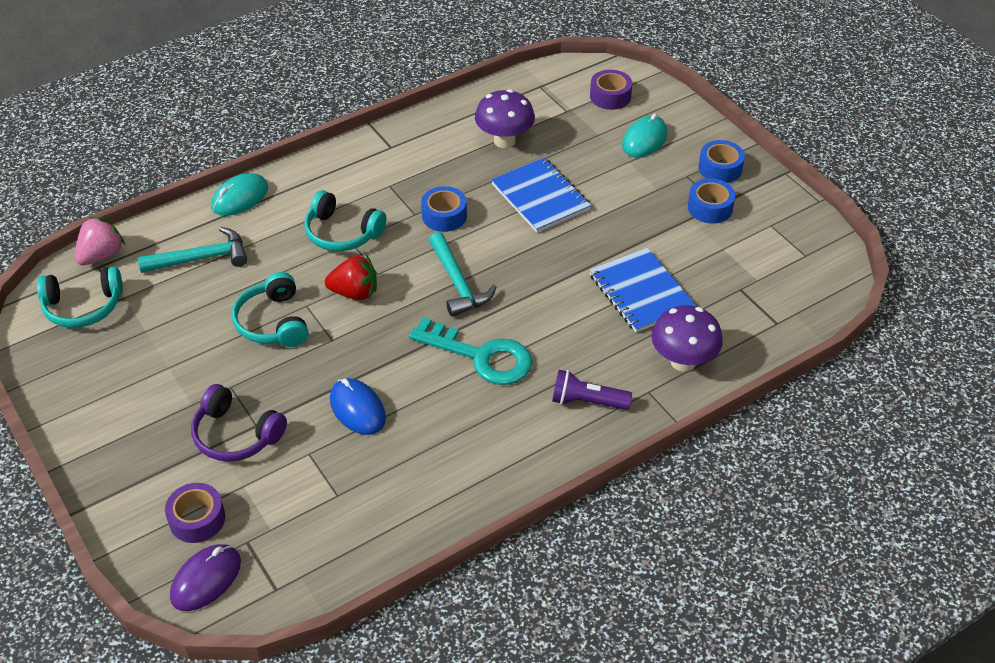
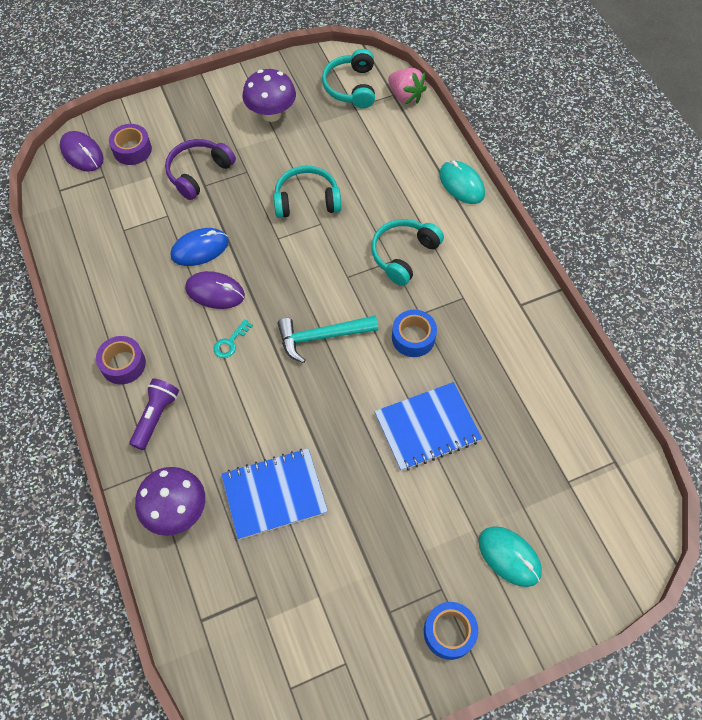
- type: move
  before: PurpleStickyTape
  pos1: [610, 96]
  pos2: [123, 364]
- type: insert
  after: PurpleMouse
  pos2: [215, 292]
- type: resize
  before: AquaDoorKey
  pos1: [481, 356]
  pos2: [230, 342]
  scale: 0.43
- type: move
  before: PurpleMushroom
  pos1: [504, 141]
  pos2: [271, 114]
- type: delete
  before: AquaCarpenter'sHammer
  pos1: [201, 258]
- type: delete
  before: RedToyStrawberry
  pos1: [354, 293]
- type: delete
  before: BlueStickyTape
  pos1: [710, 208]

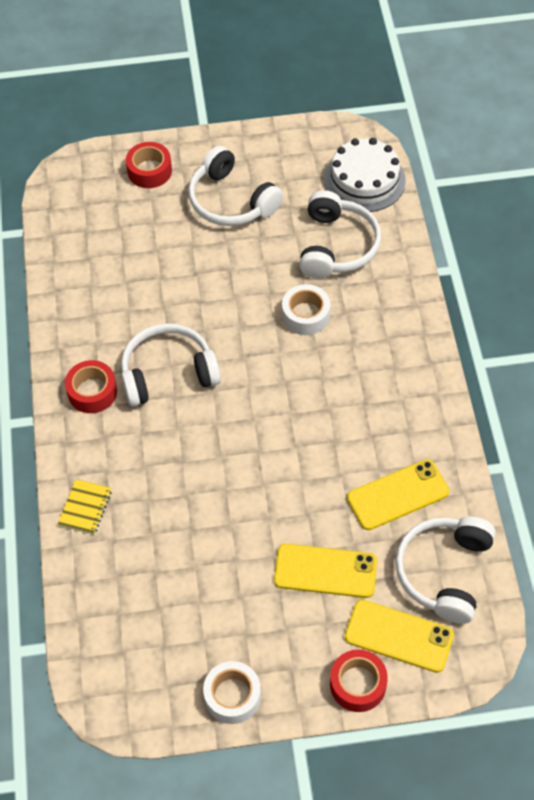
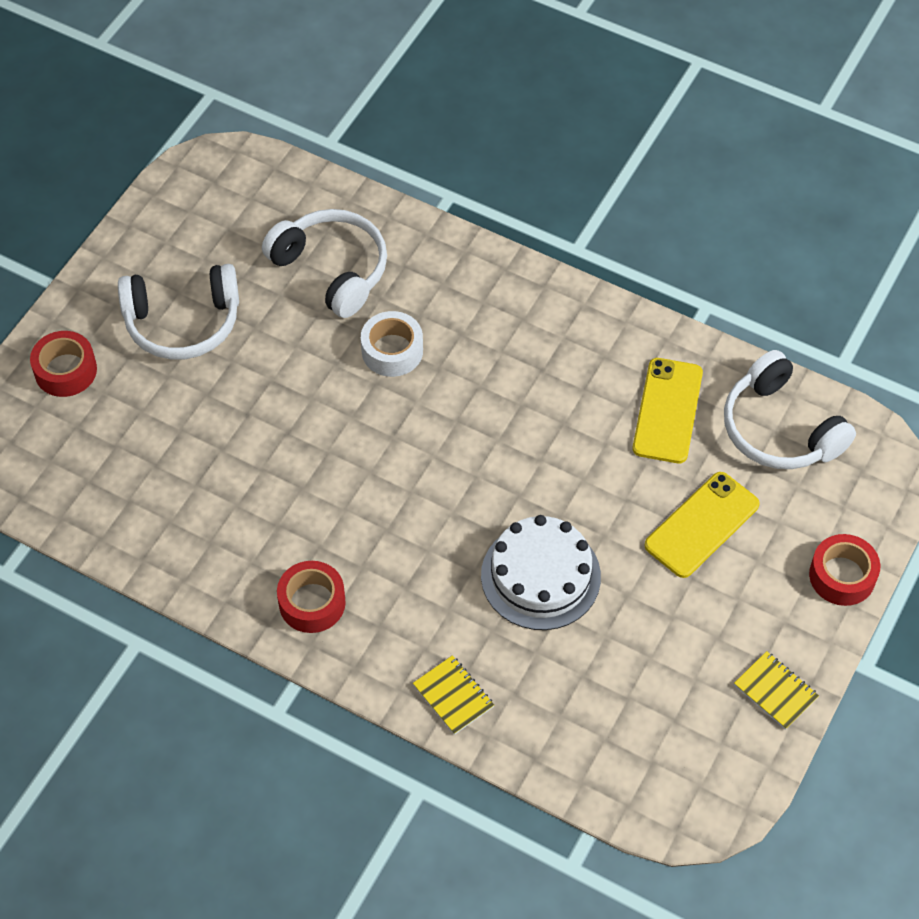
- type: move
  before: PureWhiteGateau
  pos1: [364, 180]
  pos2: [540, 576]
- type: replace
  before: PureWhiteStickyTape
  after: YellowNotebook
  pos1: [232, 696]
  pos2: [775, 691]
- type: delete
  before: PureWhiteOverEarHeadphones
  pos1: [168, 373]
- type: delete
  before: YellowMobilePhone
  pos1: [398, 636]

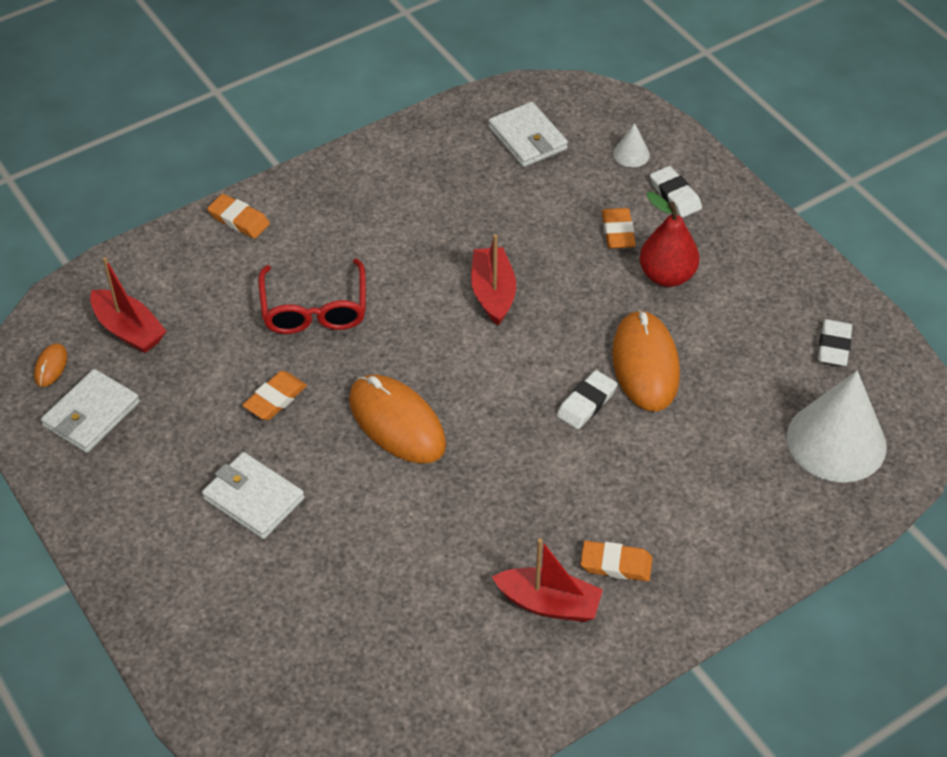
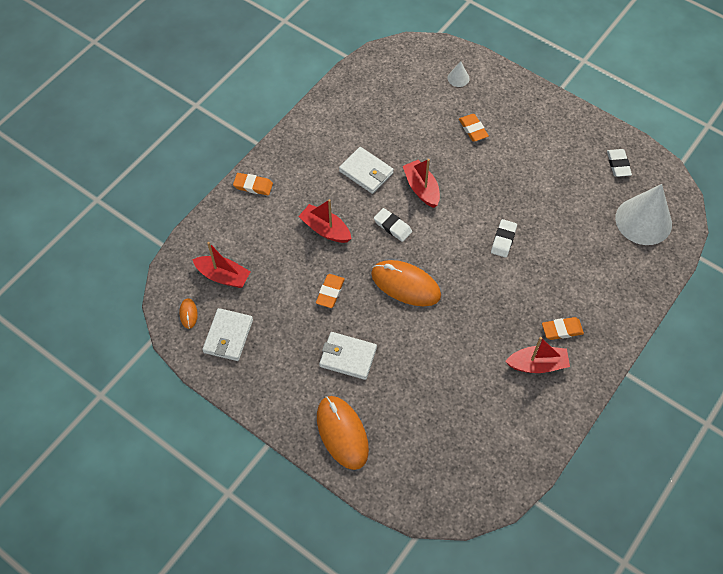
- type: replace
  before: RedGlasses
  after: RedSailboat
  pos1: [314, 309]
  pos2: [325, 229]
- type: move
  before: OrangeColouredMouse
  pos1: [645, 364]
  pos2: [342, 433]
- type: move
  before: PureWhiteWallet
  pos1: [527, 138]
  pos2: [366, 172]
- type: move
  before: PureWhitePencilEraser
  pos1: [675, 195]
  pos2: [392, 226]
- type: delete
  before: RedPear
  pos1: [666, 275]

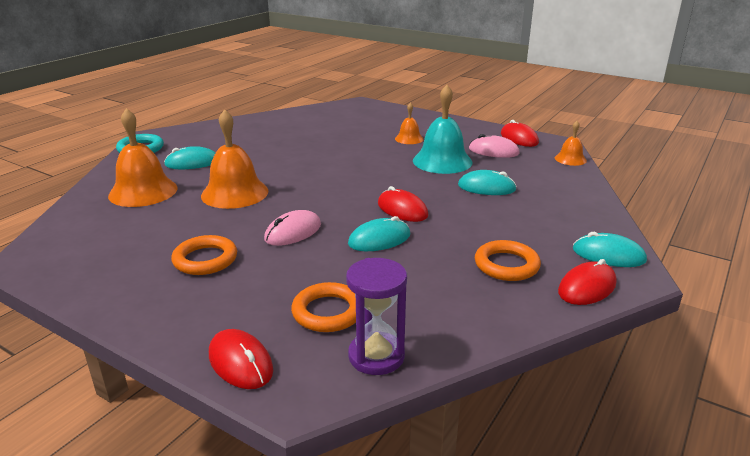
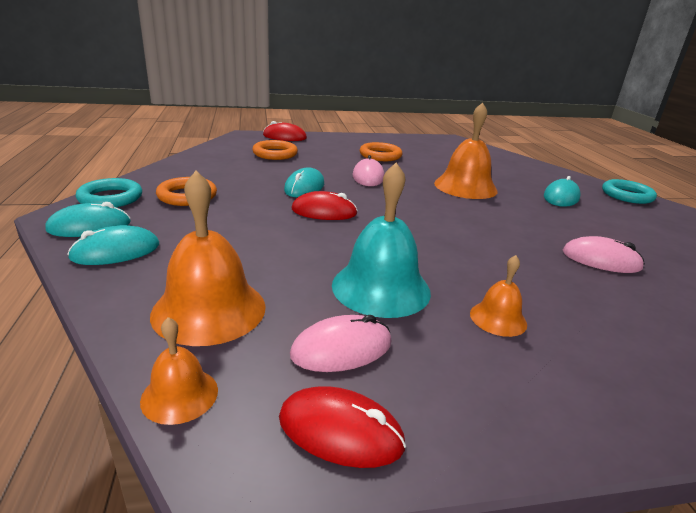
- type: move
  before: AquaMouse
  pos1: [486, 187]
  pos2: [116, 251]
- type: replace
  before: RedMouse
  after: AquaHoop
  pos1: [587, 287]
  pos2: [110, 198]
- type: move
  before: OrangeColouredHandBell
  pos1: [143, 191]
  pos2: [209, 309]
- type: insert
  after: PinkMouse
  pos2: [601, 260]
- type: delete
  before: PurpleSandTimer
  pos1: [376, 356]

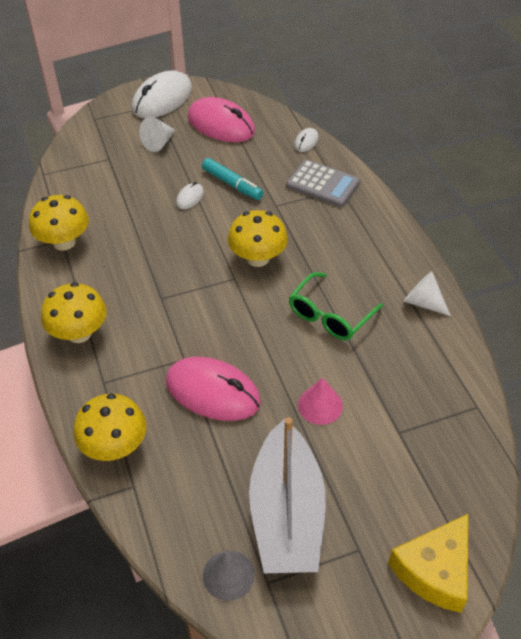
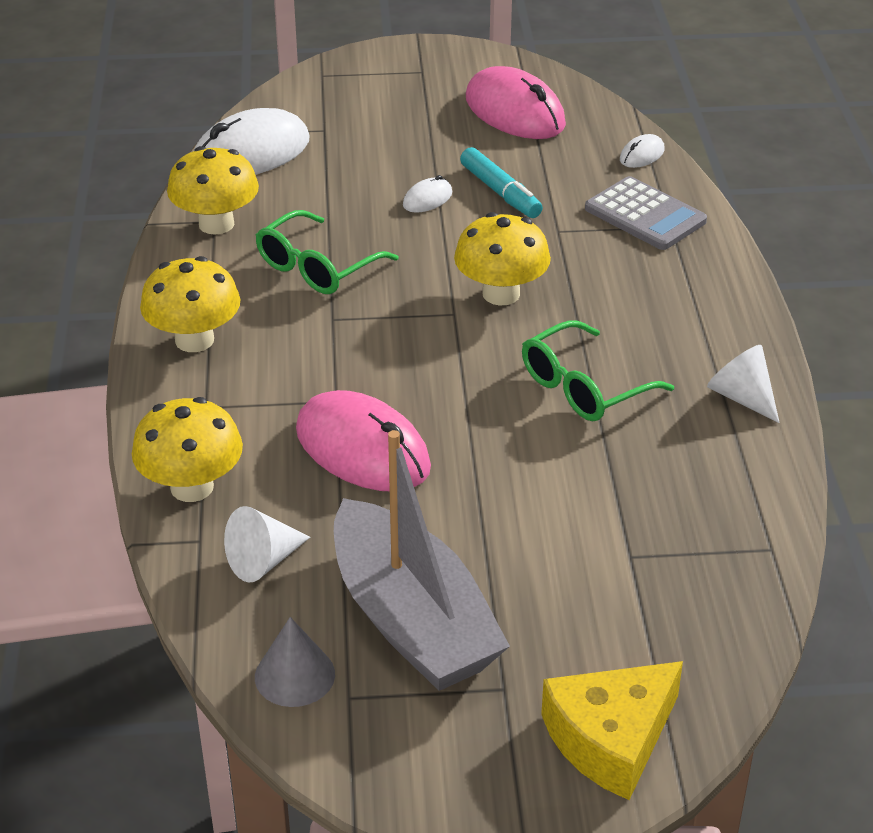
- type: move
  before: PureWhiteMouse
  pos1: [162, 99]
  pos2: [251, 153]
- type: move
  before: PureWhiteConeShape
  pos1: [159, 143]
  pos2: [264, 561]
- type: insert
  after: LeafGreenGlasses
  pos2: [317, 267]
- type: rotate
  before: GreySailboat
  pos1: [286, 514]
  pos2: [412, 621]
  turn: -45
- type: delete
  before: PinkConeShape
  pos1: [320, 405]

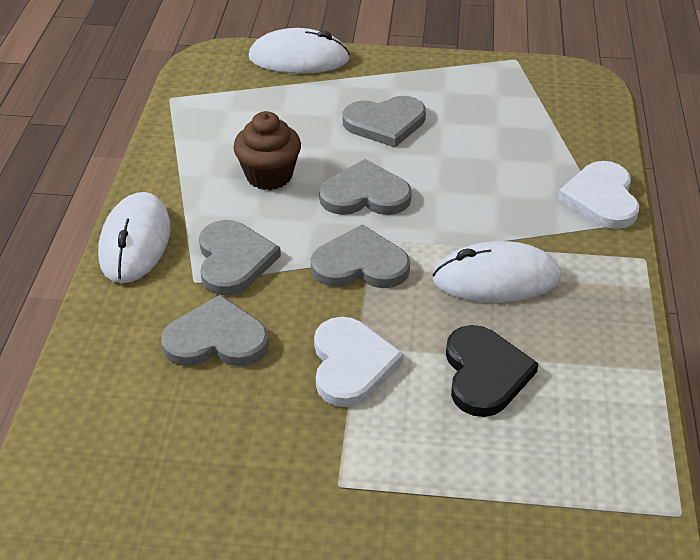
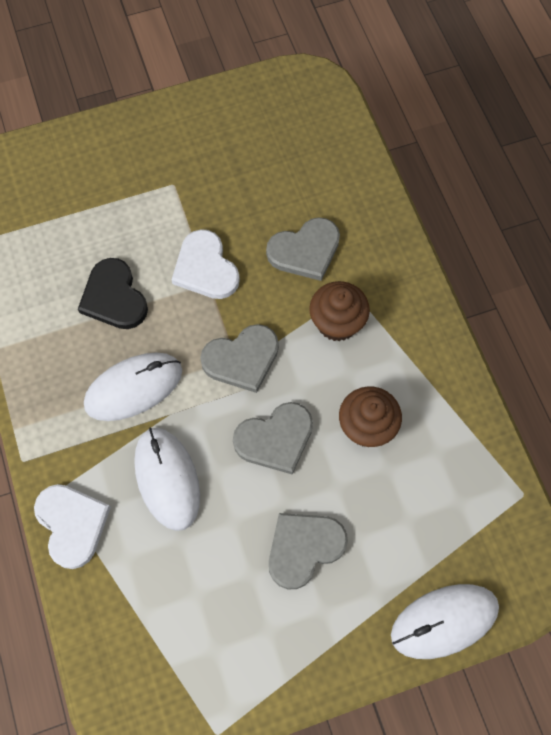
- type: move
  before: PureWhiteMouse
  pos1: [135, 242]
  pos2: [167, 479]
- type: replace
  before: GreyLoveHeart
  after: RussetFairyCake
  pos1: [234, 260]
  pos2: [337, 323]

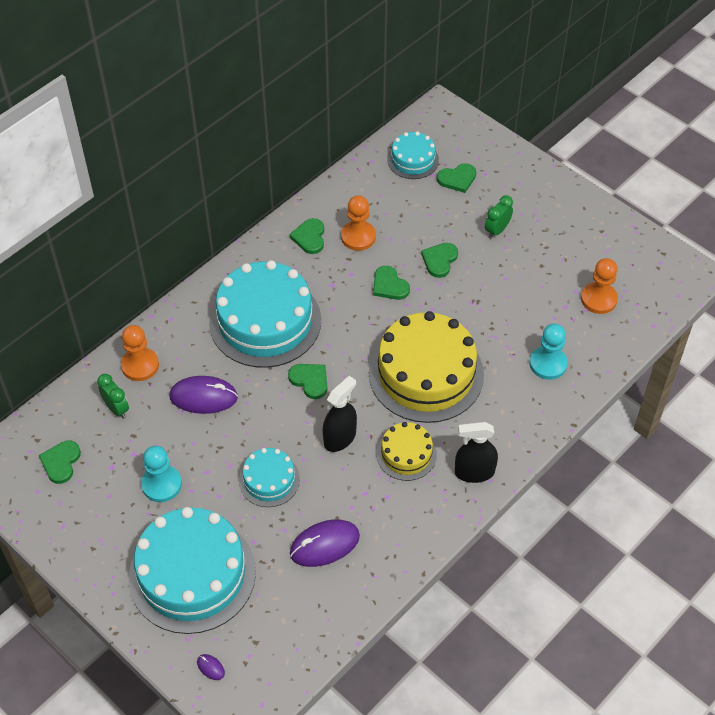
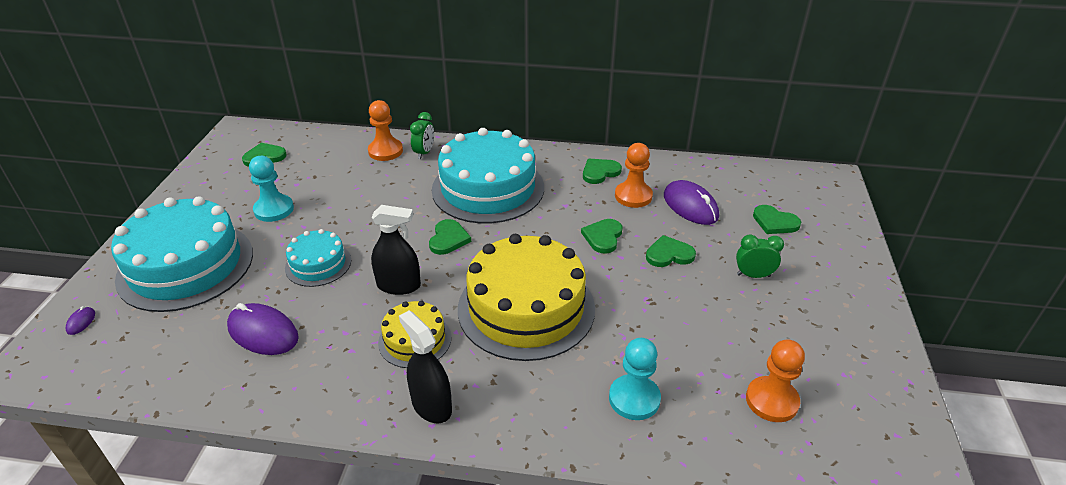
- type: move
  before: LeafGreenBedsideClock
  pos1: [116, 409]
  pos2: [424, 153]
- type: move
  before: PurpleMouse
  pos1: [203, 397]
  pos2: [690, 206]
- type: delete
  before: AquaGateau
  pos1: [413, 160]

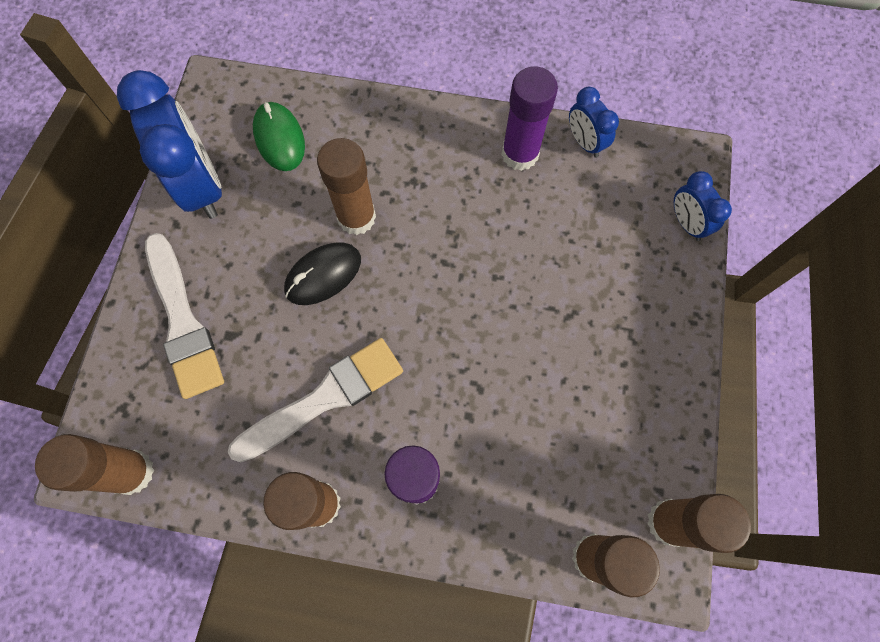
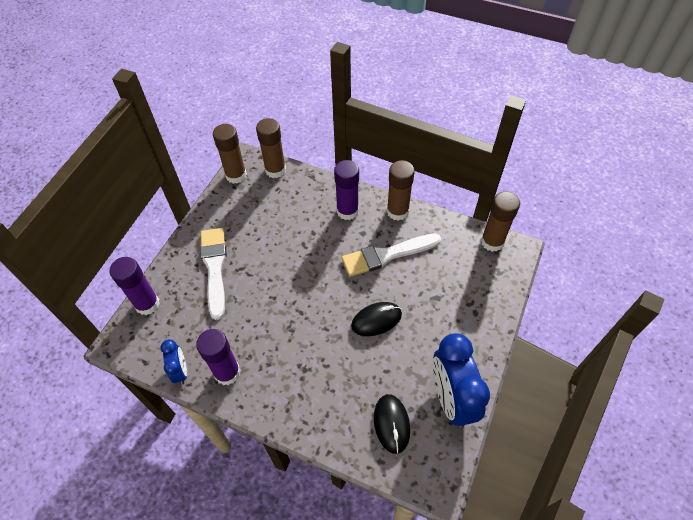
- type: replace
  before: BlueBedsideClock
  after: PurpleGlueStick
  pos1: [686, 223]
  pos2: [147, 304]
- type: move
  before: PureWhiteBrush
  pos1: [183, 321]
  pos2: [214, 268]
- type: recolor
  before: LeafGreenMouse
  after: EbonyMouse
  pos1: [279, 138]
  pos2: [391, 424]
- type: delete
  before: RussetGlueStick
  pos1: [356, 217]

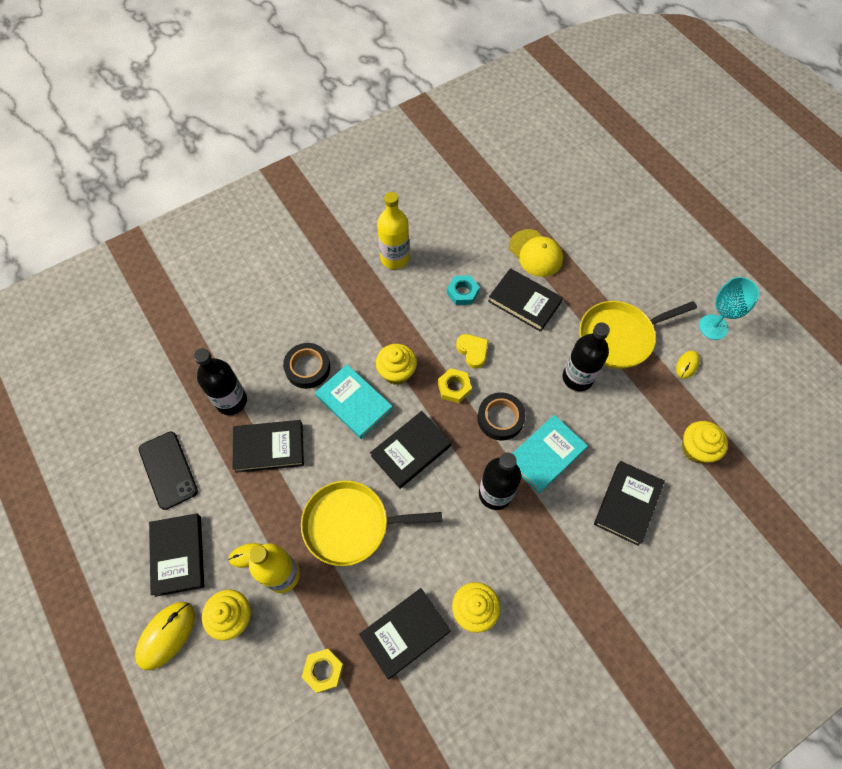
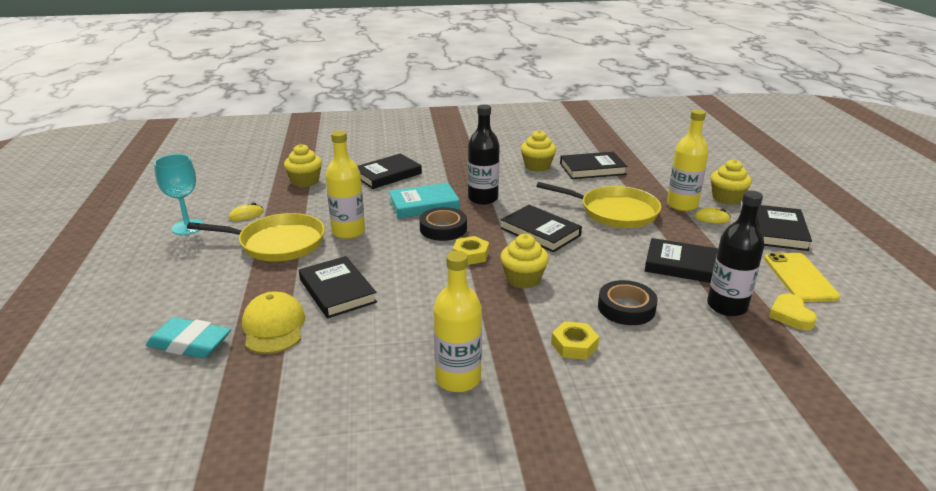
- type: insert
  after: AquaPencilEraser
  pos2: [190, 343]
- type: recolor
  before: EbonyDrinkBottle
  after: YellowDrinkBottle
  pos1: [577, 378]
  pos2: [348, 232]
- type: rotate
  before: EbonyBook
  pos1: [411, 451]
  pos2: [540, 232]
  turn: 60
- type: move
  before: YellowHexNut
  pos1: [323, 670]
  pos2: [574, 345]
- type: recolor
  before: EbonyMobilePhone
  after: YellowMobilePhone
  pos1: [168, 470]
  pos2: [800, 277]
- type: move
  before: YellowLoveHeart
  pos1: [473, 351]
  pos2: [790, 315]
- type: delete
  before: YellowMouse
  pos1: [166, 635]
- type: delete
  before: AquaBook
  pos1: [354, 403]
- type: delete
  before: AquaHexNut
  pos1: [462, 292]

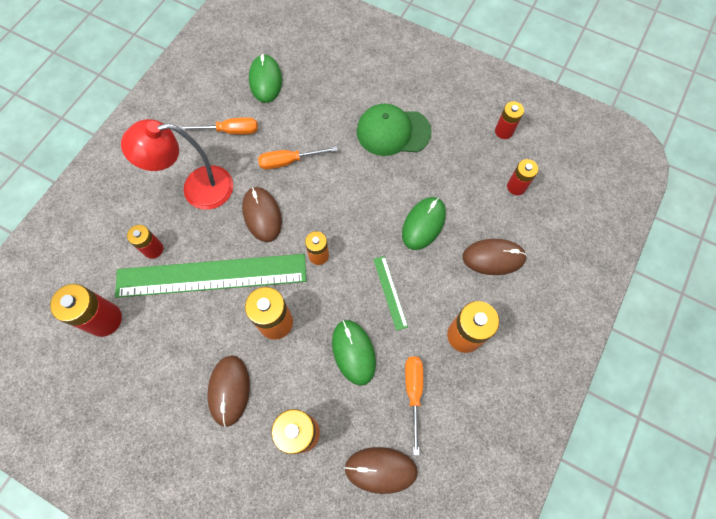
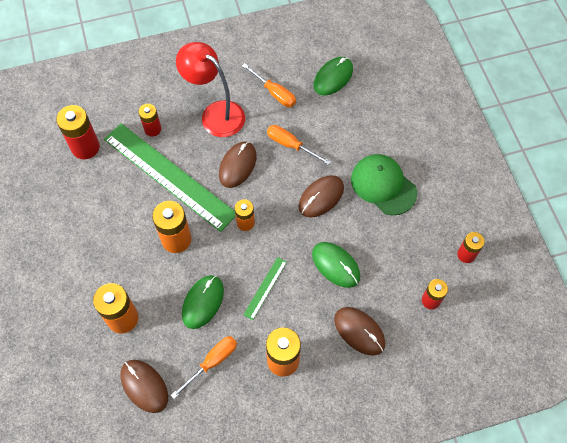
- type: move
  before: RussetMouse
  pos1: [229, 390]
  pos2: [321, 197]
- type: rotate
  before: LeafGreenMouse
  pos1: [423, 224]
  pos2: [335, 265]
  turn: 60

